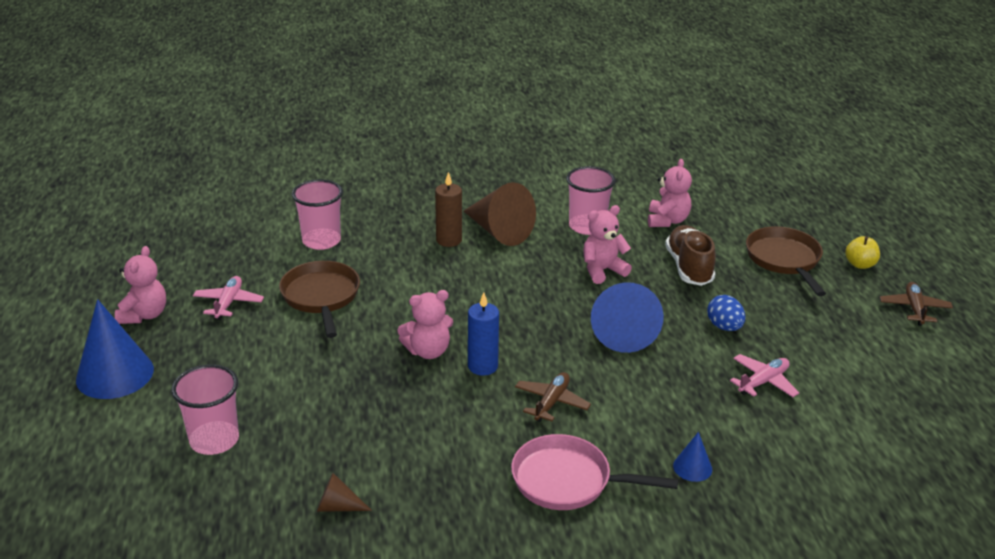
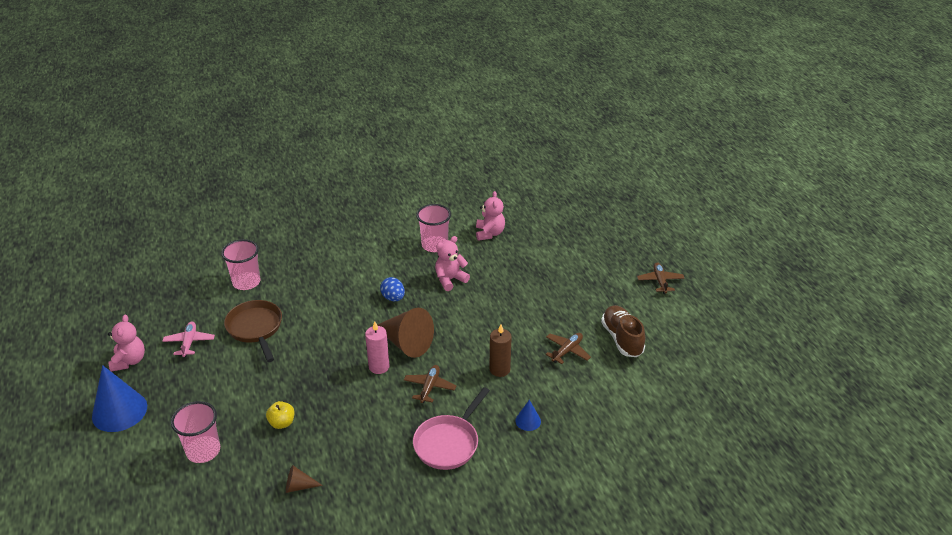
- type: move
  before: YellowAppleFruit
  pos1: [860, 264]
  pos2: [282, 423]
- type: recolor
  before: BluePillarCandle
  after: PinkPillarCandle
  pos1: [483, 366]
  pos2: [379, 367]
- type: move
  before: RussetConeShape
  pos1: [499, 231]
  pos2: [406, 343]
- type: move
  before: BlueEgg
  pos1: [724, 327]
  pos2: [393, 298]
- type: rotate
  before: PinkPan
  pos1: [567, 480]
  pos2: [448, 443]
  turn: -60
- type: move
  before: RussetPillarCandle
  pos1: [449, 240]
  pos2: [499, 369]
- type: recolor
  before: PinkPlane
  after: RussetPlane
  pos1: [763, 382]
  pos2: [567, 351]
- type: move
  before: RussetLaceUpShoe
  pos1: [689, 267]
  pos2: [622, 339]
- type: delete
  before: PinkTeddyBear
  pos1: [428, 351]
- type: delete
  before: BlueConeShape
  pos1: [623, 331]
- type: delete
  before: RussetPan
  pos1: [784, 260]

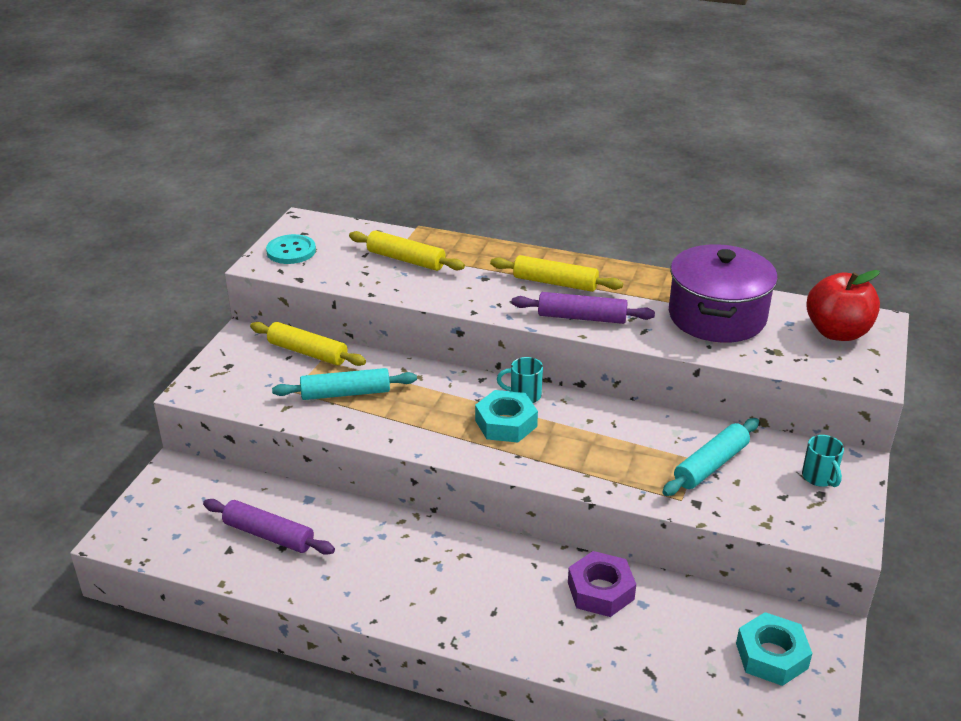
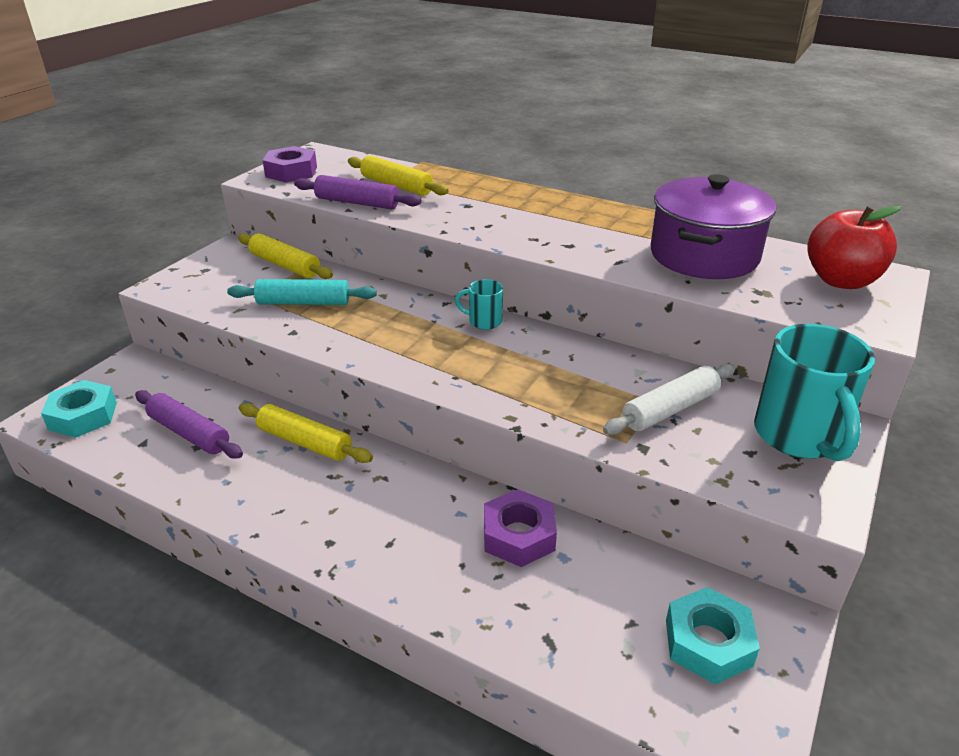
- type: move
  before: AquaHexNut
  pos1: [506, 423]
  pos2: [83, 416]
- type: move
  before: YellowRollingPin
  pos1: [555, 283]
  pos2: [305, 442]
- type: replace
  before: AquaShirtButton
  after: PurpleHexNut
  pos1: [291, 251]
  pos2: [291, 172]
- type: move
  before: PurpleRollingPin
  pos1: [582, 317]
  pos2: [357, 203]
- type: recolor
  before: AquaRollingPin
  after: PureWhiteRollingPin
  pos1: [711, 465]
  pos2: [670, 409]
- type: resize
  before: AquaTeaMug
  pos1: [819, 477]
  pos2: [799, 436]
  scale: 2.13

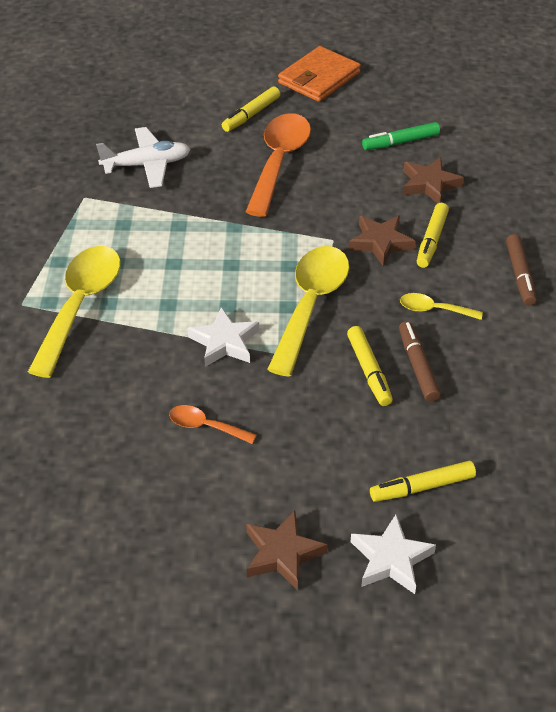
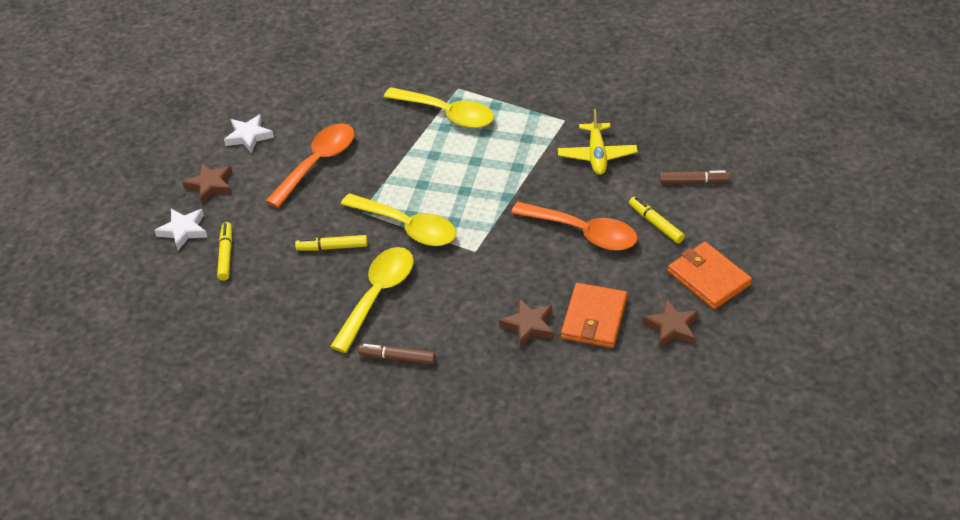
- type: move
  before: PureWhiteStar
  pos1: [224, 342]
  pos2: [249, 136]
- type: resize
  before: OrangeColouredTeaspoon
  pos1: [205, 426]
  pos2: [318, 163]
  scale: 2.12
- type: resize
  before: YellowTeaspoon
  pos1: [434, 310]
  pos2: [378, 295]
  scale: 2.12
- type: recolor
  before: PureWhitePlane
  after: YellowPlane
  pos1: [147, 165]
  pos2: [597, 155]
- type: replace
  before: LeafGreenFeltPen
  after: OrangeColouredWallet
  pos1: [401, 142]
  pos2: [594, 318]
- type: move
  before: RussetStar
  pos1: [380, 243]
  pos2: [672, 327]
- type: move
  before: RussetFeltPen
  pos1: [417, 366]
  pos2: [693, 181]
- type: delete
  before: YellowFeltPen
  pos1: [432, 240]

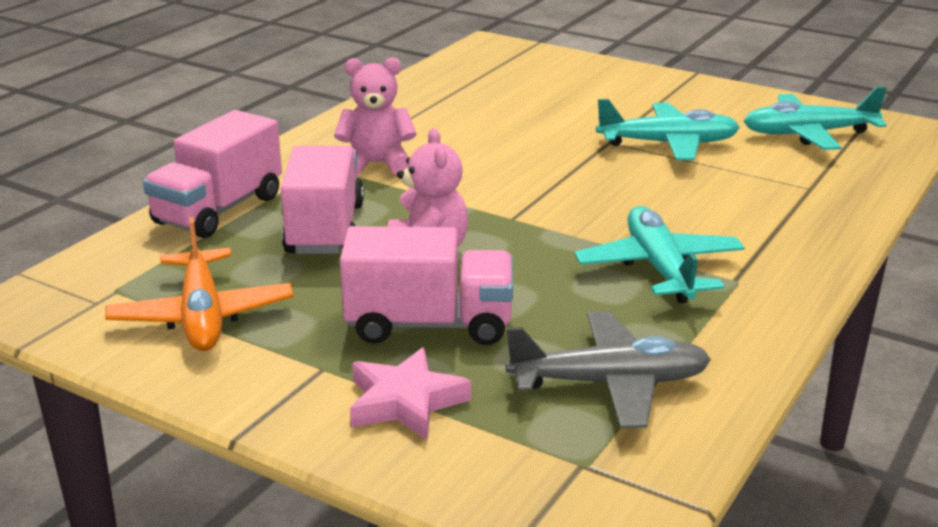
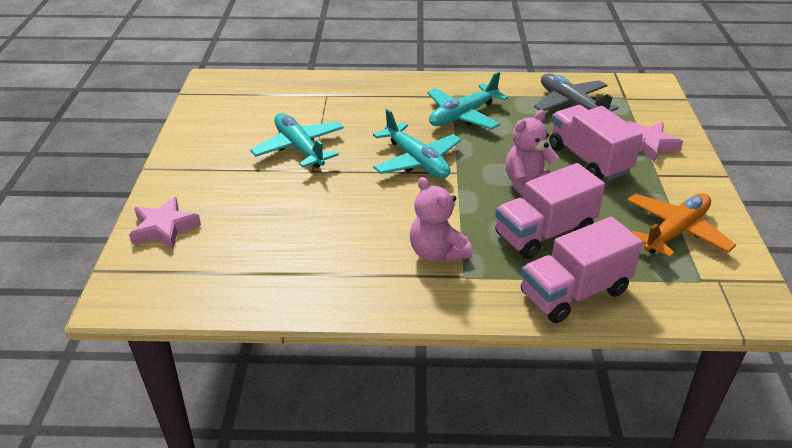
- type: insert
  after: PinkStar
  pos2: [164, 228]
- type: move
  before: AquaPlane
  pos1: [808, 134]
  pos2: [417, 161]
- type: rotate
  before: PinkTruck
  pos1: [219, 210]
  pos2: [574, 293]
  turn: 150

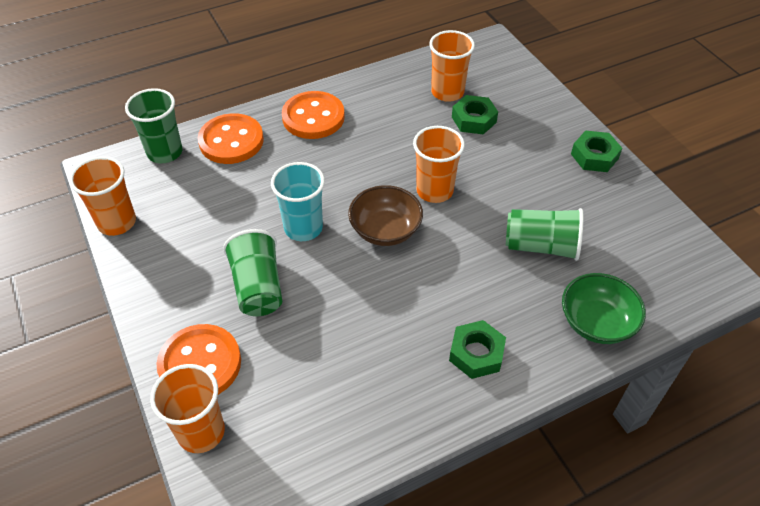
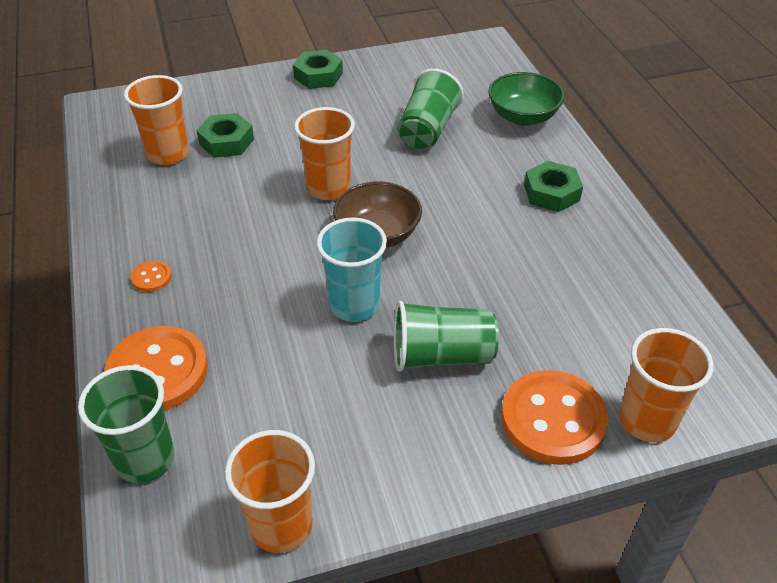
- type: resize
  before: OrangeColouredShirtButton
  pos1: [313, 117]
  pos2: [151, 277]
  scale: 0.44

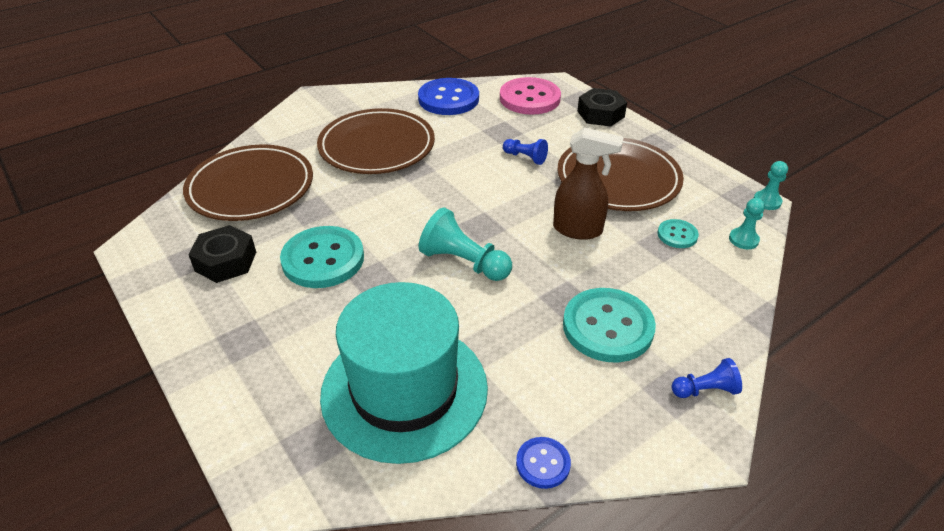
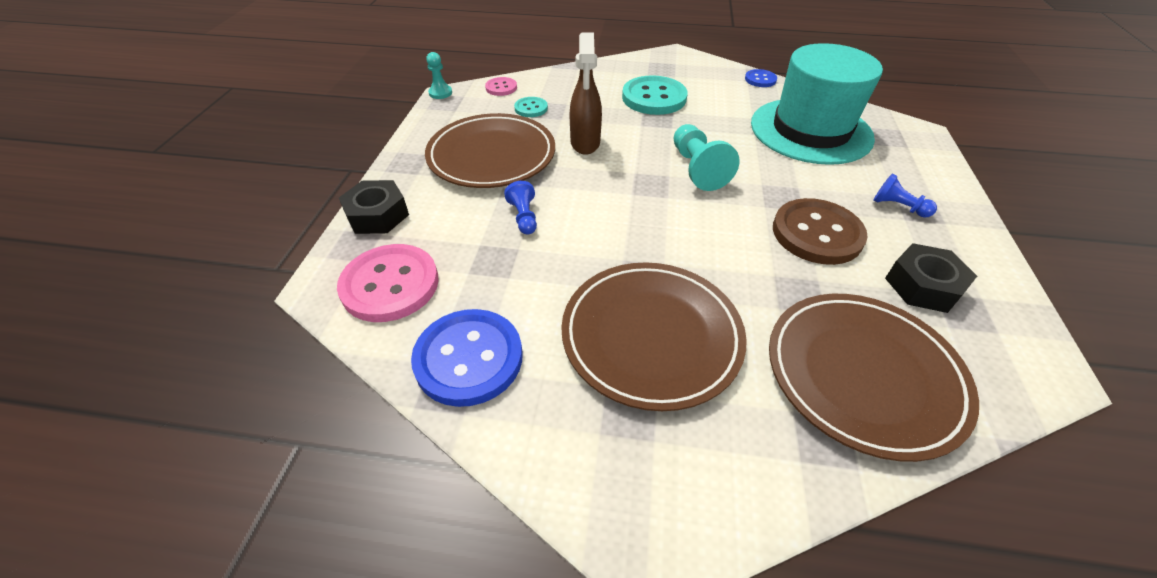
- type: replace
  before: AquaChessPawn
  after: PinkShirtButton
  pos1: [743, 239]
  pos2: [501, 88]
- type: rotate
  before: RussetSprayer
  pos1: [578, 230]
  pos2: [585, 143]
  turn: -150
- type: recolor
  before: AquaShirtButton
  after: RussetShirtButton
  pos1: [323, 259]
  pos2: [817, 233]
- type: move
  before: BlueChessPawn
  pos1: [705, 390]
  pos2: [898, 207]

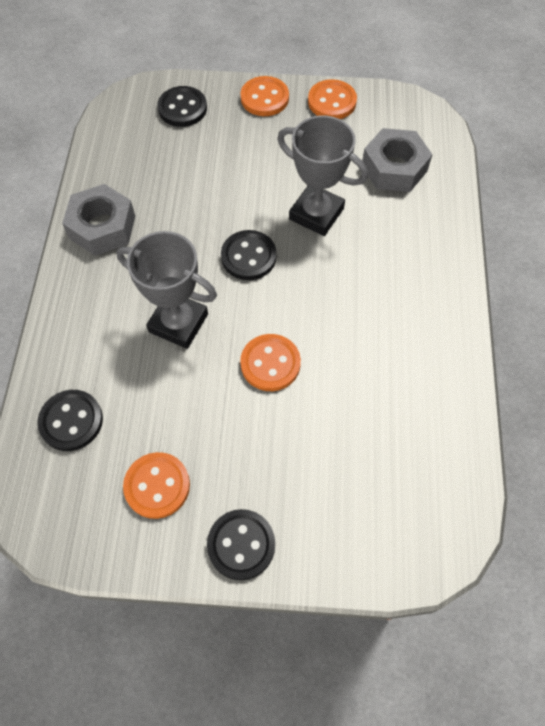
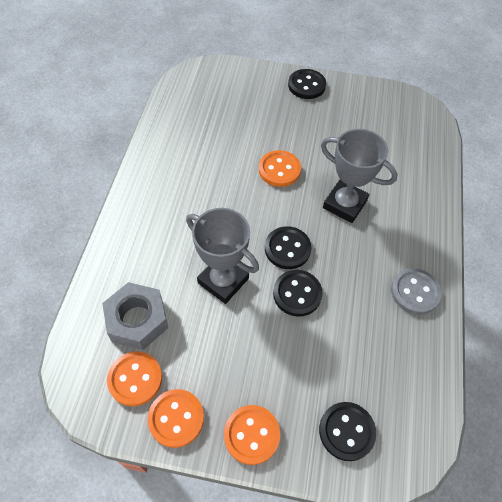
- type: move
  before: OrangeColouredShirtButton
  pos1: [157, 486]
  pos2: [135, 379]
- type: move
  before: EbonyShirtButton
  pos1: [71, 421]
  pos2: [297, 294]
- type: replace
  before: GreyHexNut
  after: GreyShirtButton
  pos1: [102, 227]
  pos2: [415, 292]

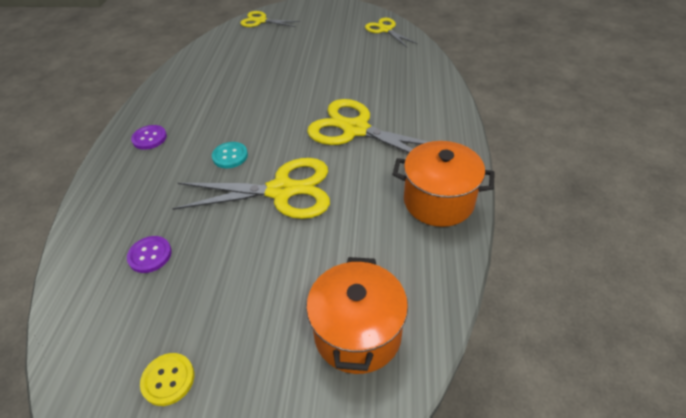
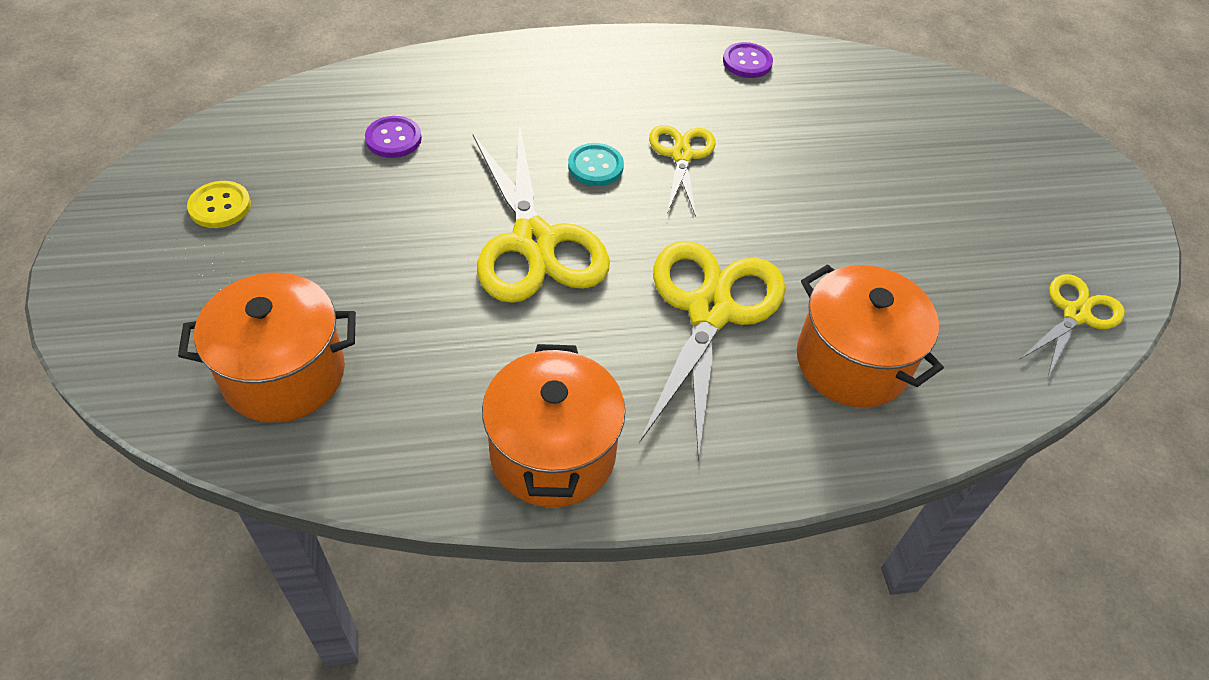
- type: move
  before: YellowPairOfScissors
  pos1: [260, 21]
  pos2: [681, 155]
- type: move
  before: PurpleShirtButton
  pos1: [149, 138]
  pos2: [747, 62]
- type: insert
  after: OrangeColouredPot
  pos2: [852, 362]

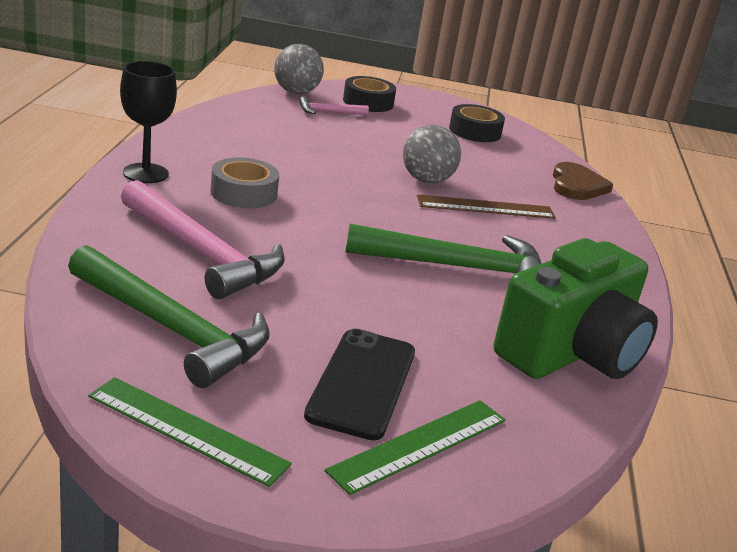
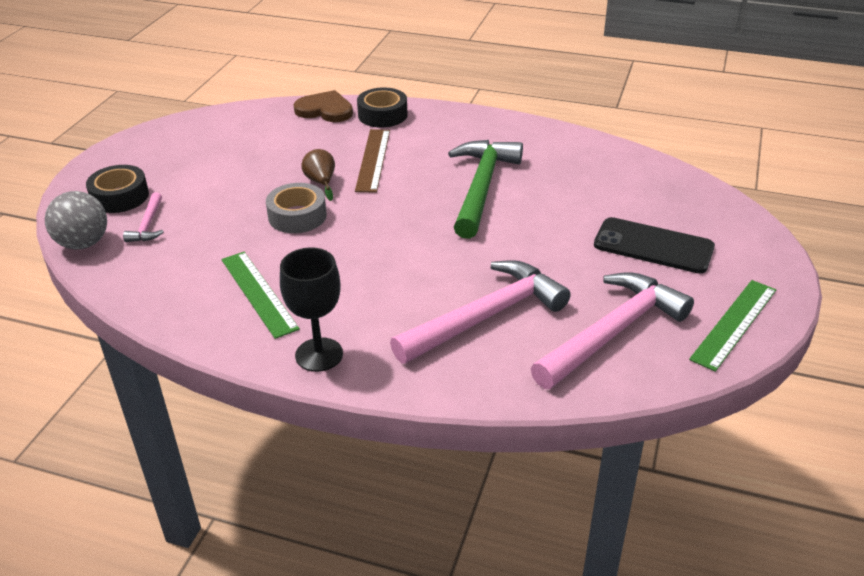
- type: move
  before: LeafGreenRuler
  pos1: [419, 445]
  pos2: [258, 293]
- type: move
  before: GreyStickyTape
  pos1: [243, 193]
  pos2: [297, 216]
- type: replace
  before: GreyBall
  after: RussetPear
  pos1: [426, 180]
  pos2: [321, 183]
- type: move
  before: EbonyStickyTape
  pos1: [475, 131]
  pos2: [382, 115]
- type: recolor
  before: LeafGreenCarpenter'sHammer
  after: PinkCarpenter'sHammer
  pos1: [172, 329]
  pos2: [612, 332]
- type: delete
  before: LeafGreenCamera
  pos1: [571, 353]

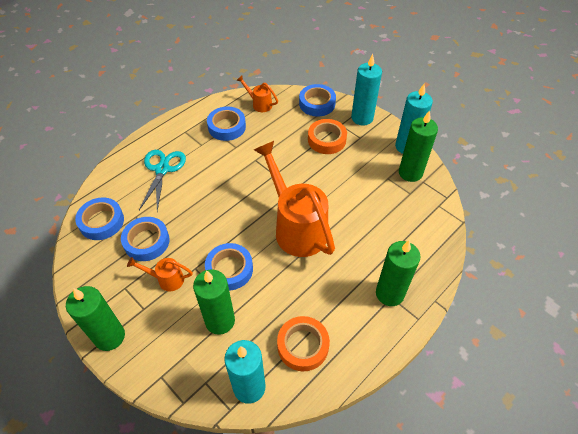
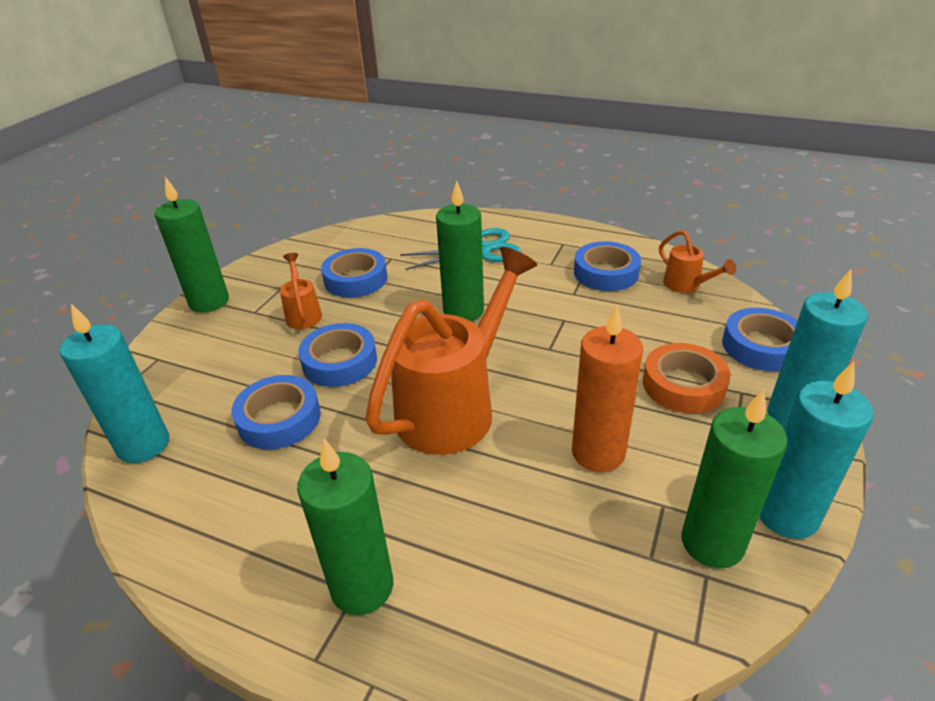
- type: move
  before: BlueStickyTape
  pos1: [101, 222]
  pos2: [279, 418]
- type: move
  before: LeafGreenPillarCandle
  pos1: [220, 321]
  pos2: [463, 311]
- type: insert
  after: OrangeColouredPillarCandle
  pos2: [598, 452]
- type: rotate
  before: OrangeColouredWateringPot
  pos1: [259, 104]
  pos2: [686, 286]
  turn: 135
- type: delete
  before: OrangeColouredStickyTape
  pos1: [303, 346]

